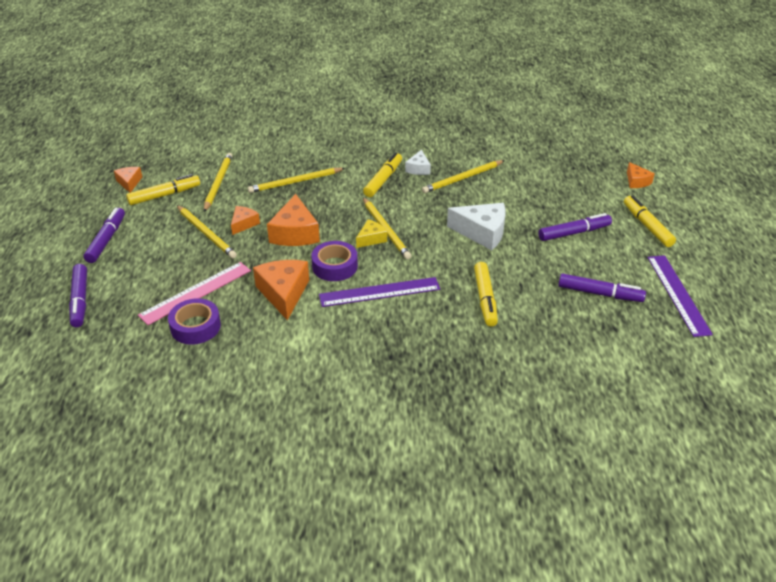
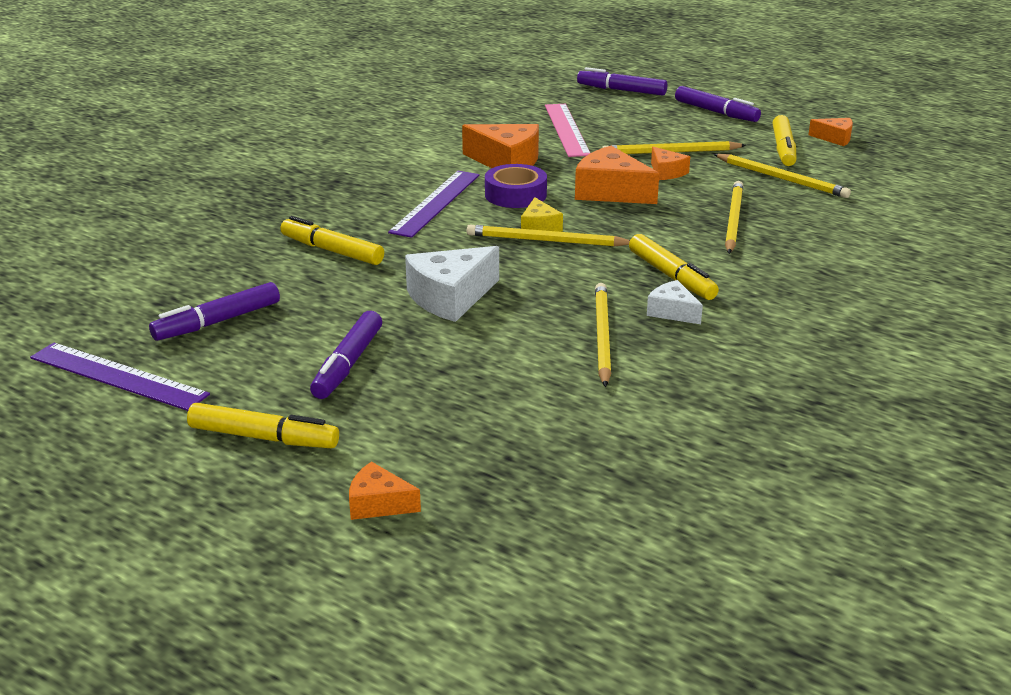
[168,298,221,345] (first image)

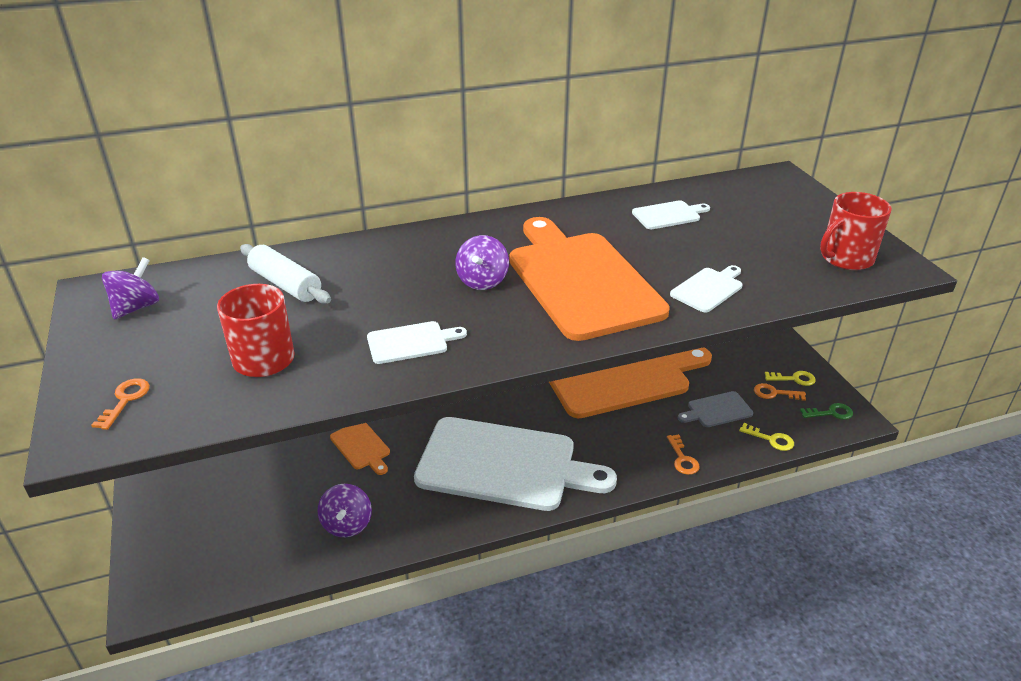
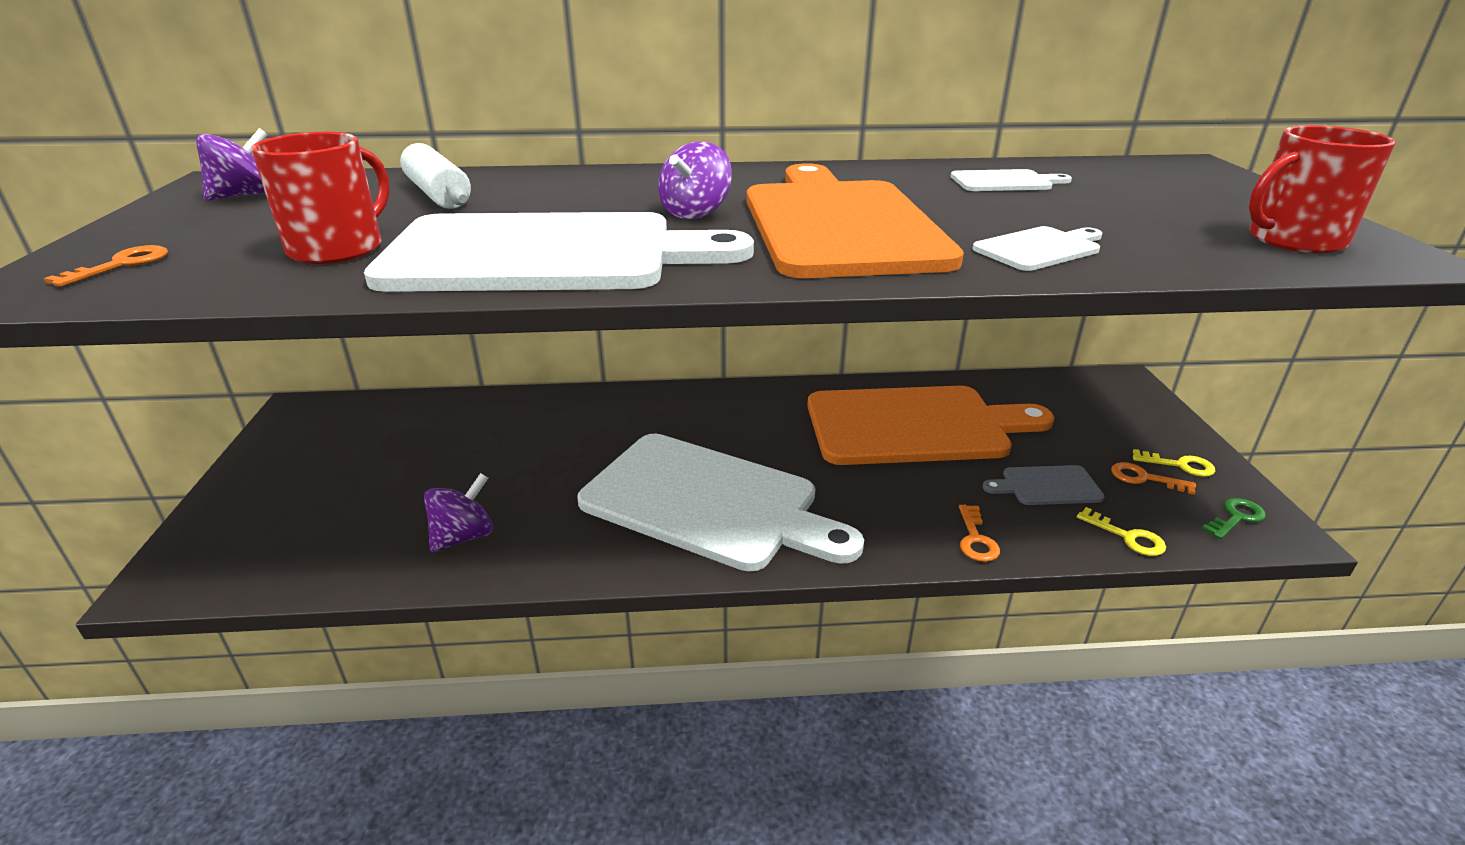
[330,423,390,475] (first image)
[424,473,493,552]
[1202,498,1266,539]
[364,212,754,292]

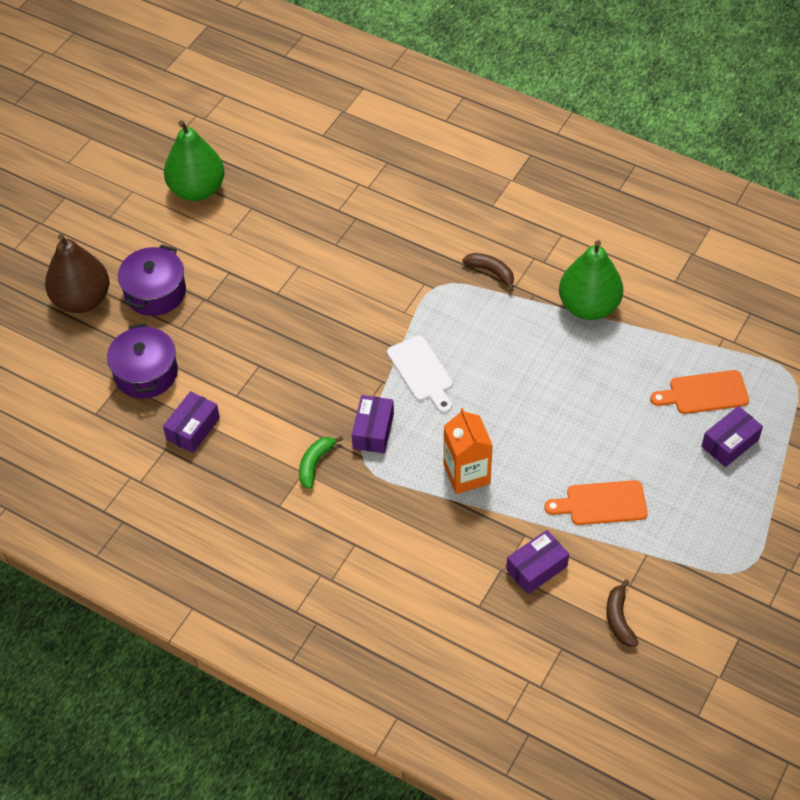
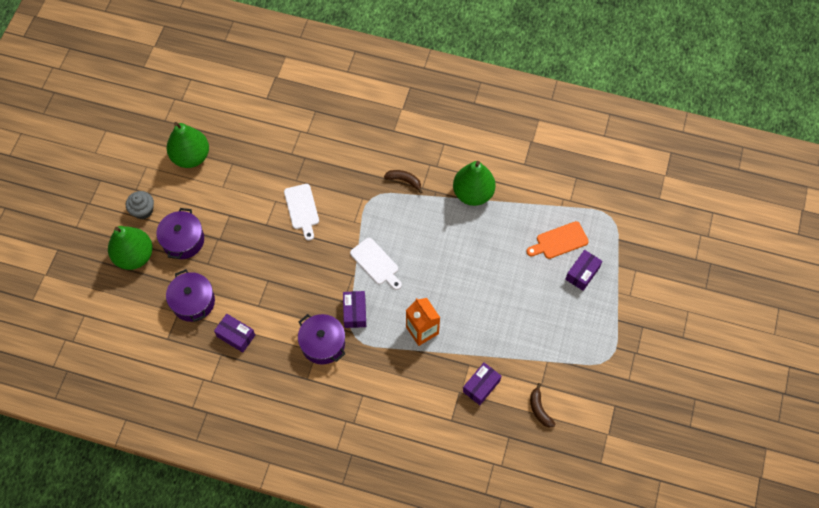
[545,480,648,525] (first image)
[126,191,154,219]
[284,184,319,241]
[298,314,345,365]
[108,226,153,270]
[214,314,255,353]

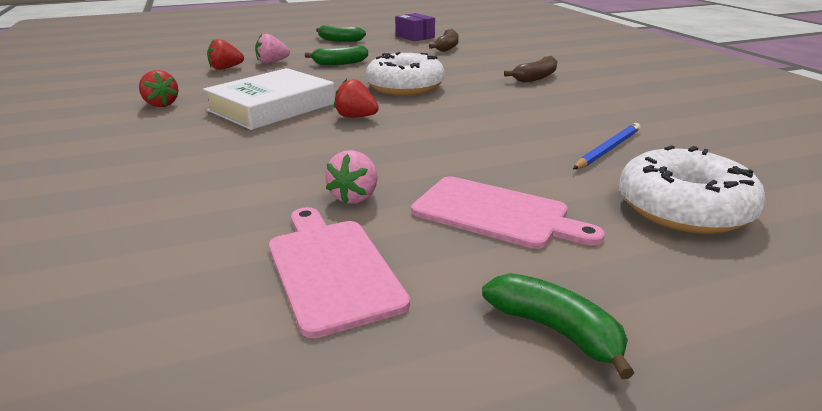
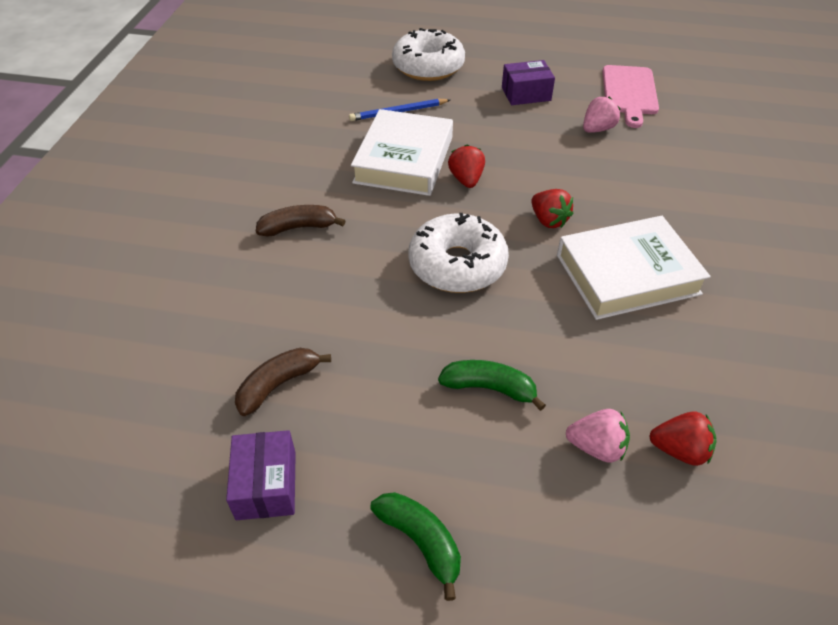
[482,273,634,379] (first image)
[351,109,453,196]
[448,144,485,188]
[502,60,555,105]

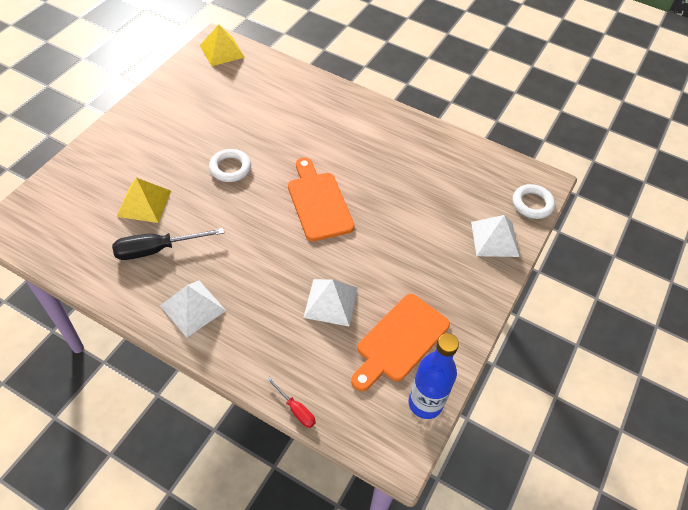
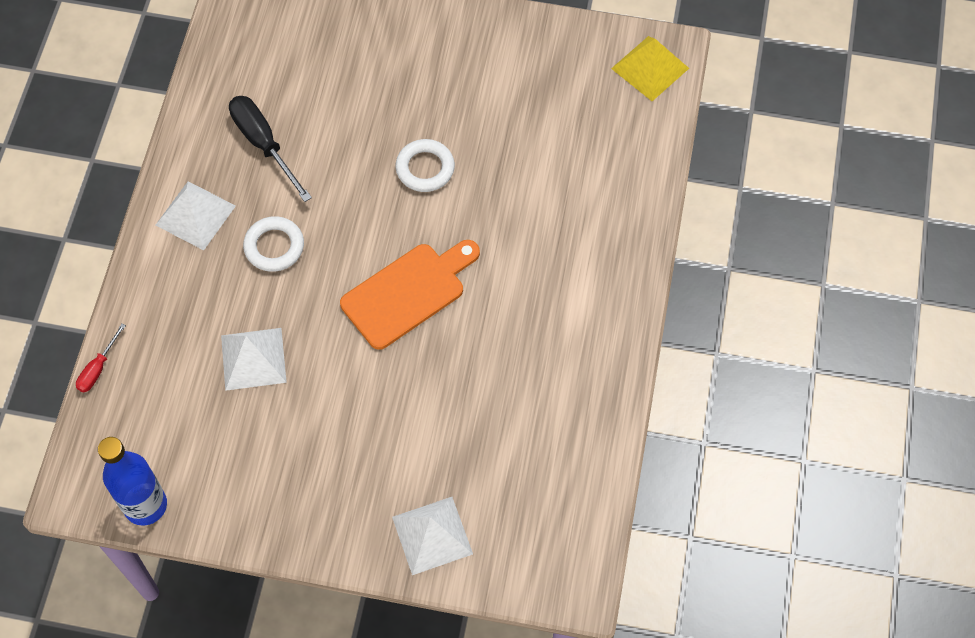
[116,178,171,223] (first image)
[351,294,450,391] (first image)
[243,216,304,272]

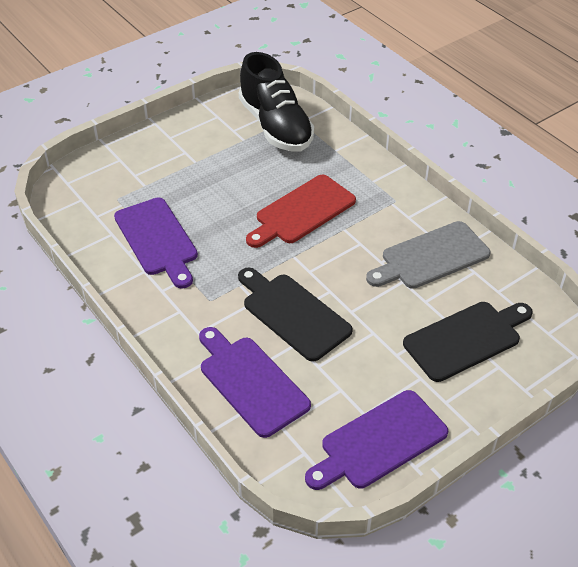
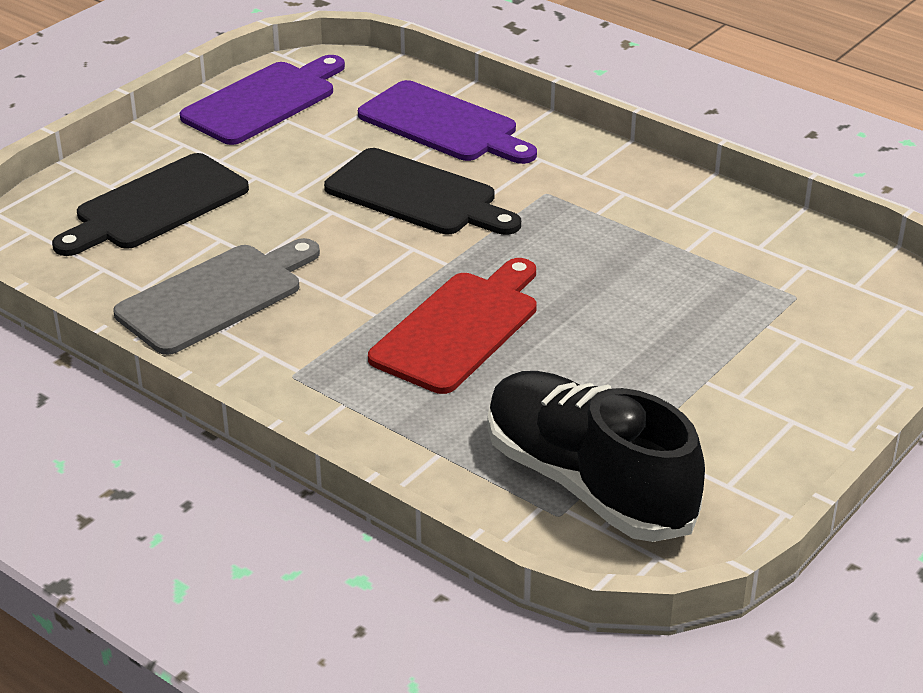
[114,197,198,289] (first image)

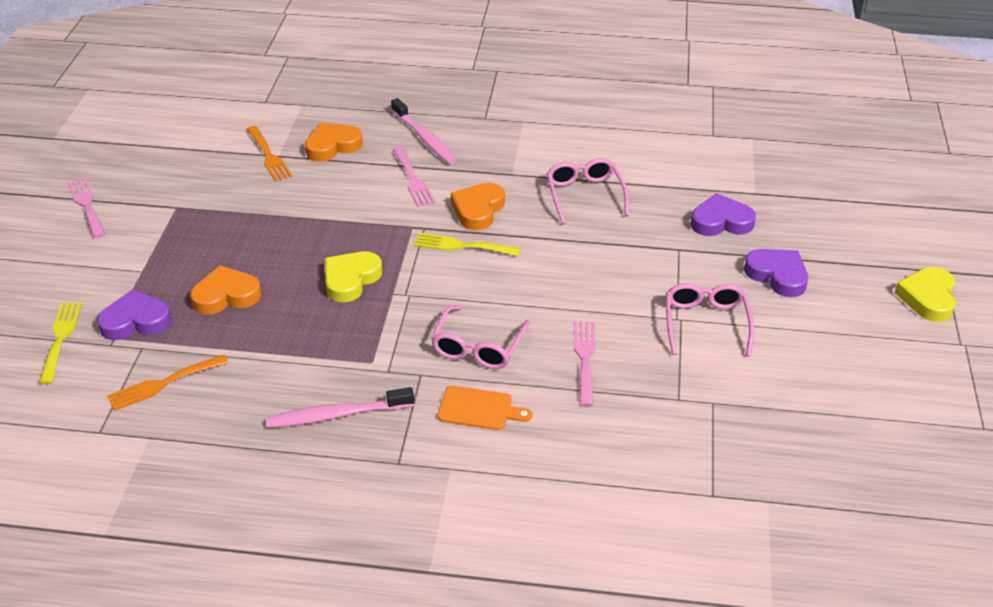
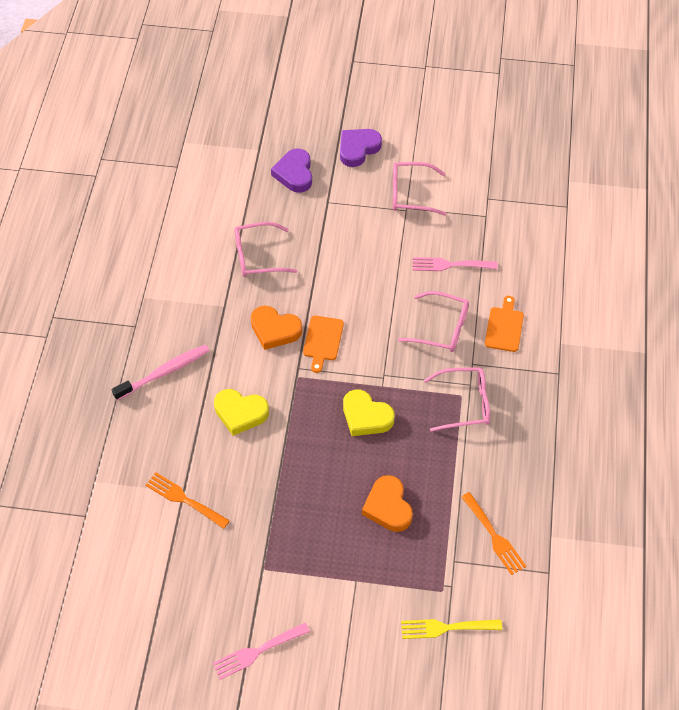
[97,289,172,340] (first image)
[266,387,414,428] (first image)
[305,122,363,162] (first image)
[392,146,436,207] (first image)
[424,367,490,432]
[214,389,269,436]
[303,316,344,373]
[145,473,230,529]

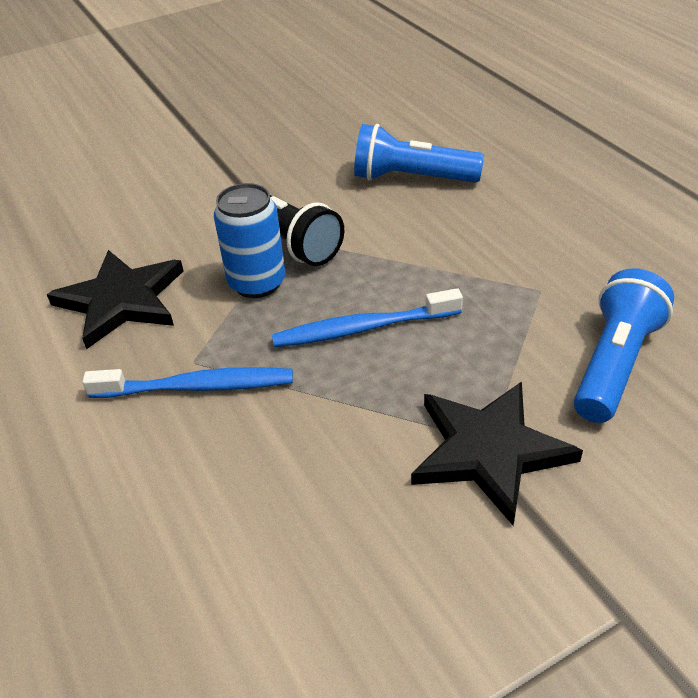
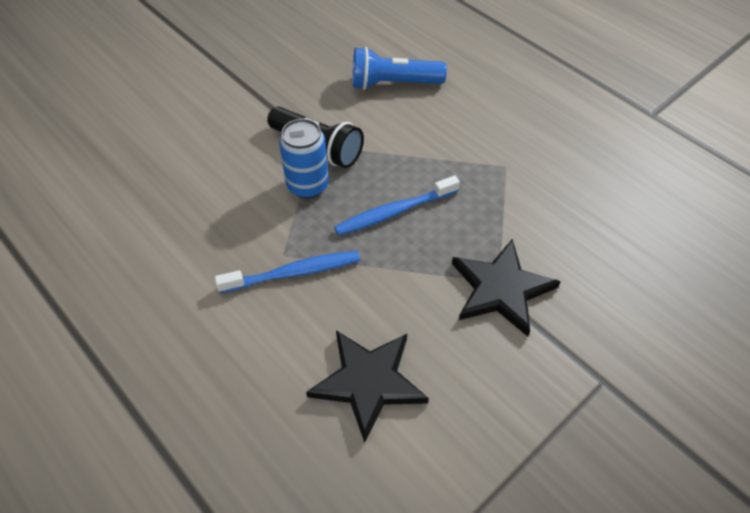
[574,269,674,423] (first image)
[306,330,429,443]

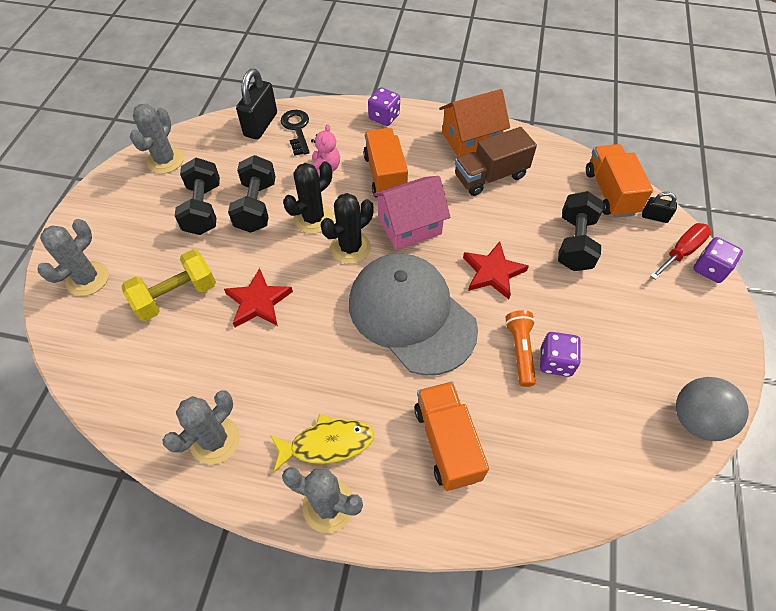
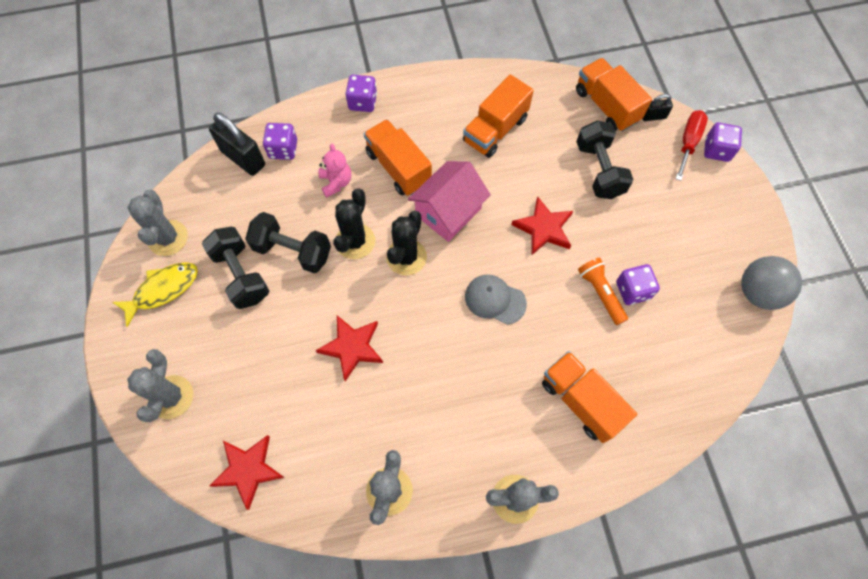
[122,249,216,321] (first image)
[439,89,510,157] (first image)
[209,435,285,510]
[112,262,198,327]
[263,123,297,160]
[463,74,534,158]
[245,212,331,273]
[209,113,265,176]
[465,275,527,325]

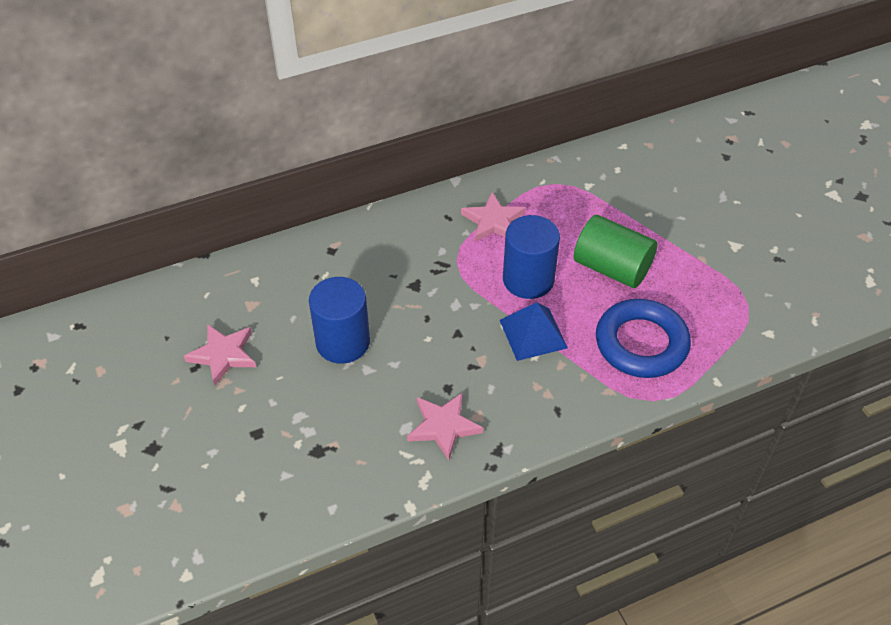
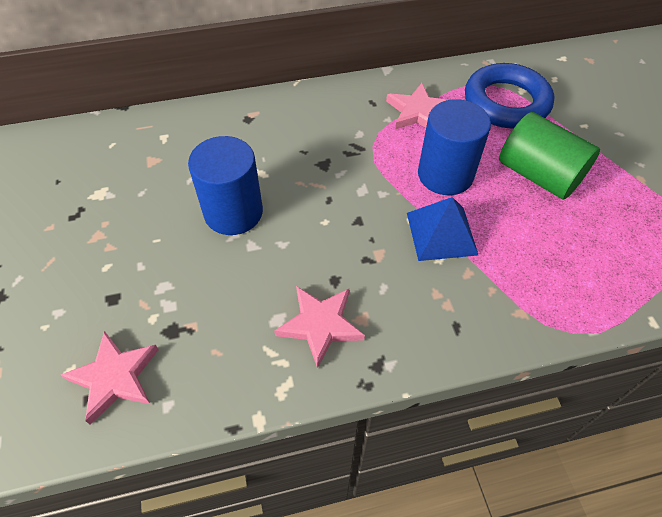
[61,331,159,425]
[465,63,555,129]

